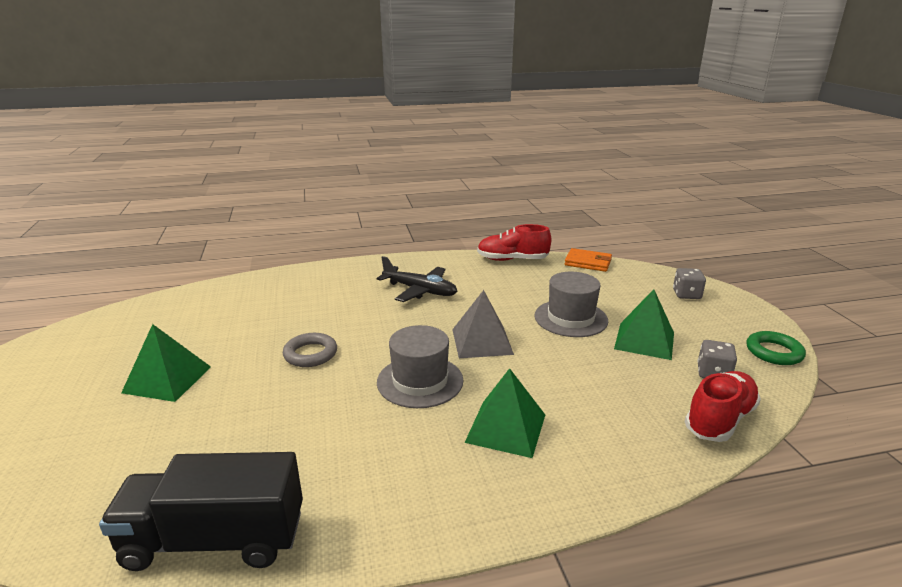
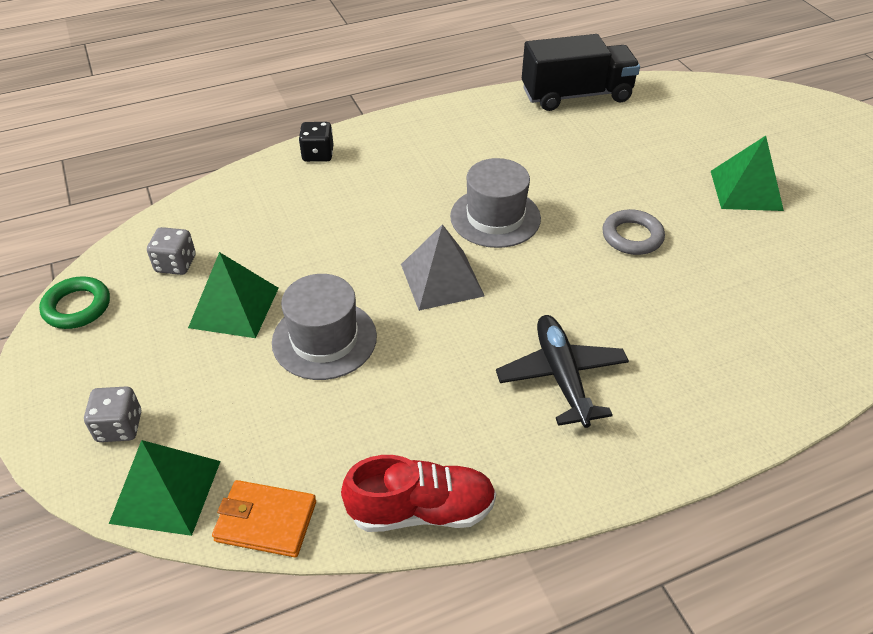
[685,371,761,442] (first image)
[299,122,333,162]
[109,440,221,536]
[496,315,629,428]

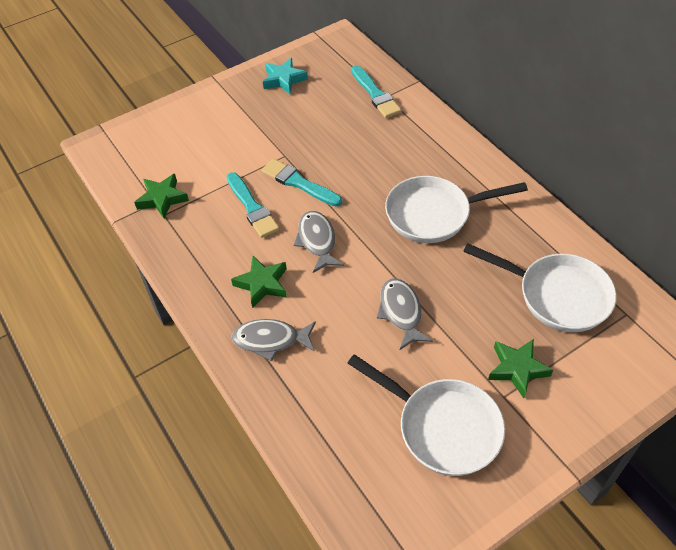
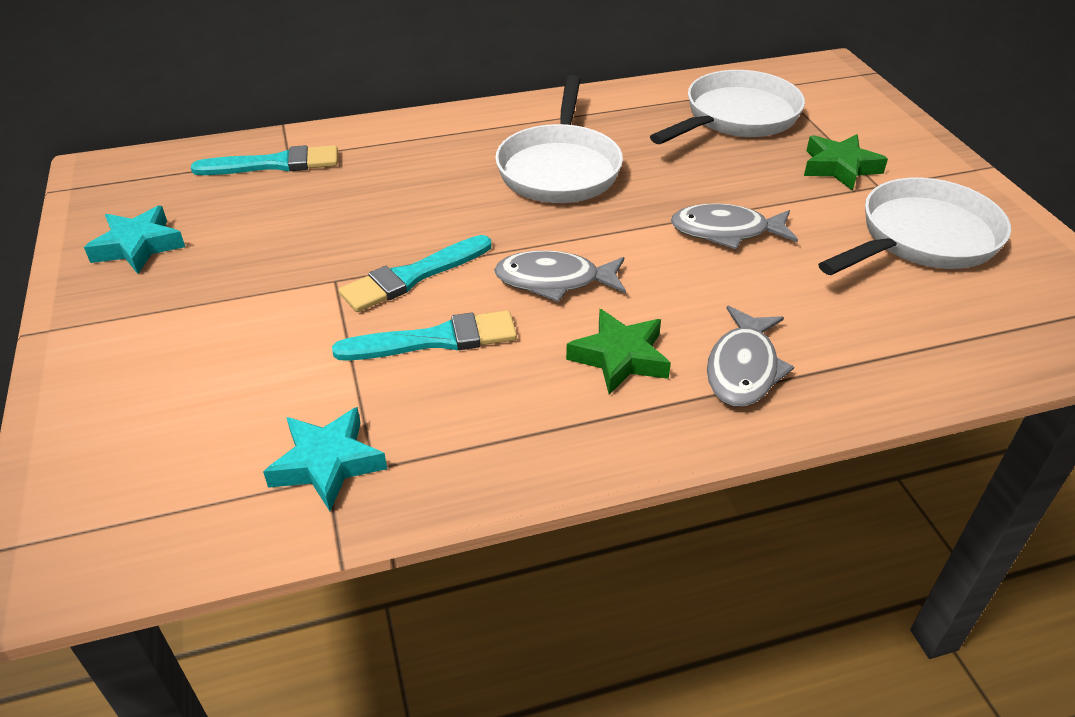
[263,407,387,511]

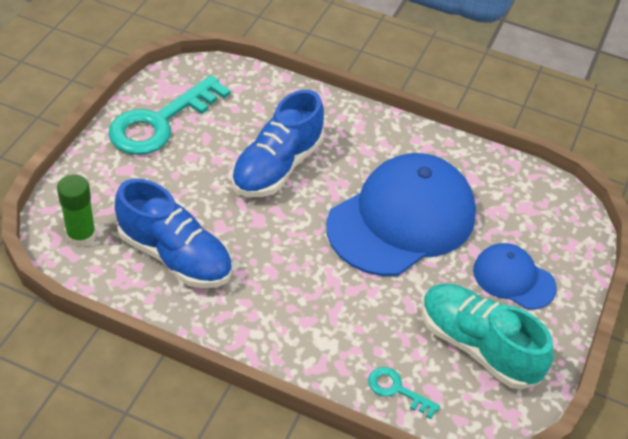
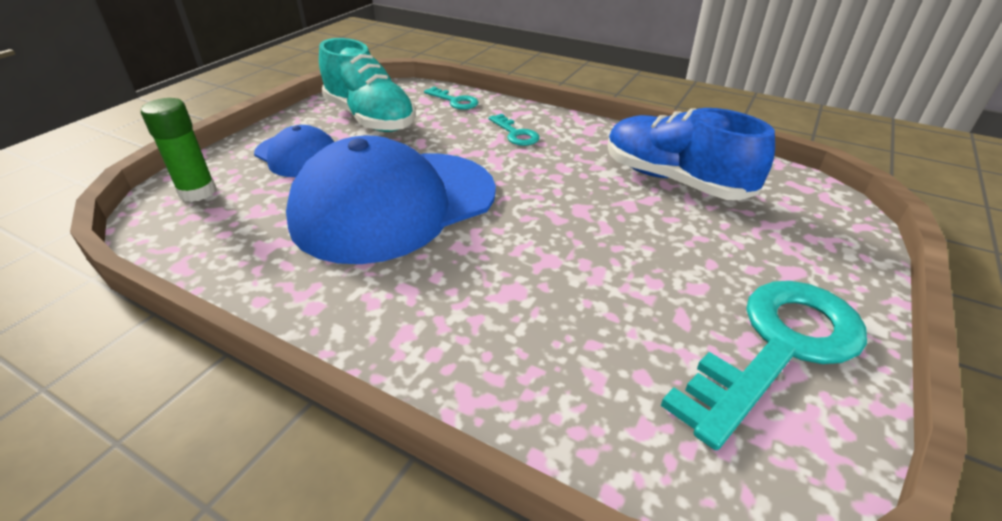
[231,90,324,197] (first image)
[489,114,539,146]
[141,98,216,202]

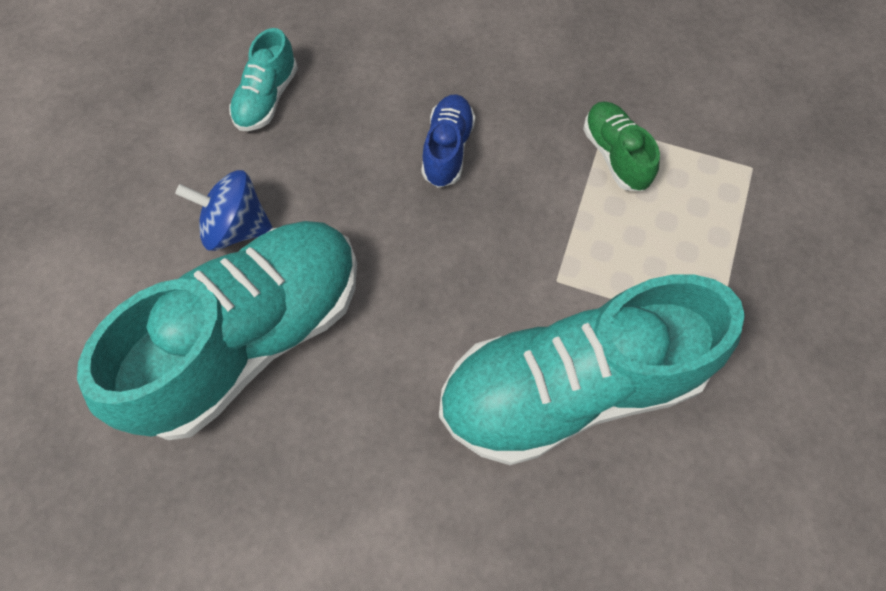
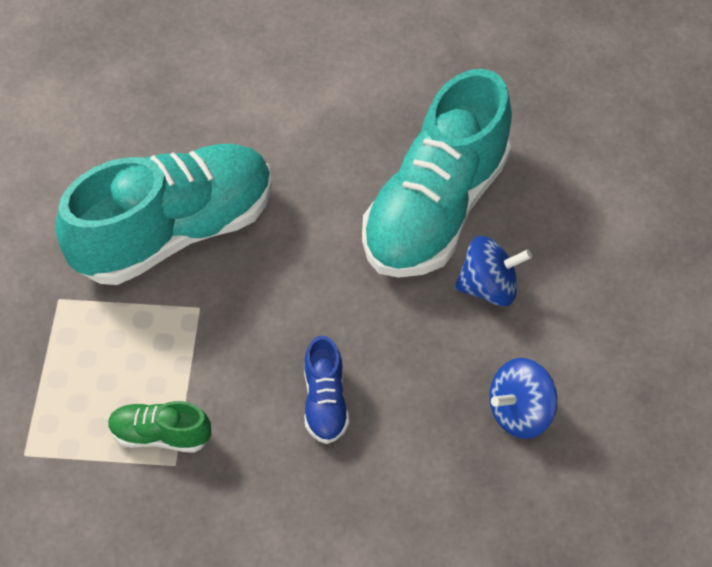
[489,358,558,439]
[108,401,211,453]

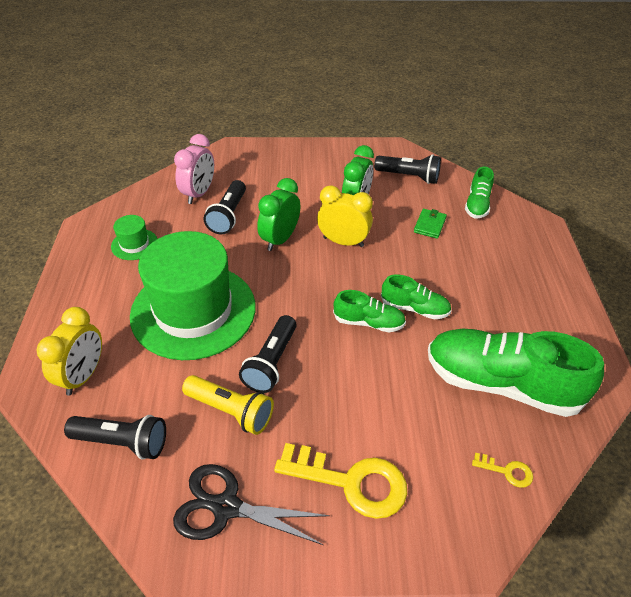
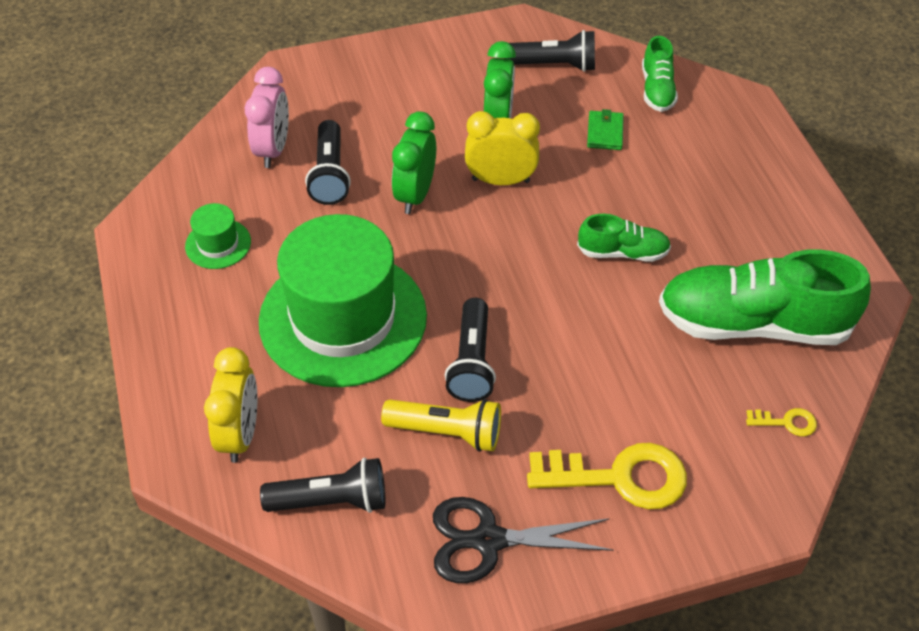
[333,290,406,332] (first image)

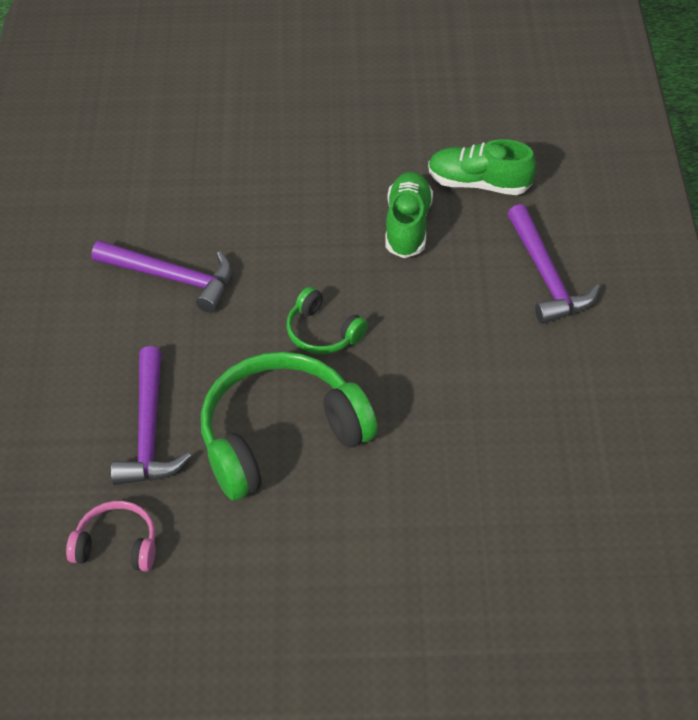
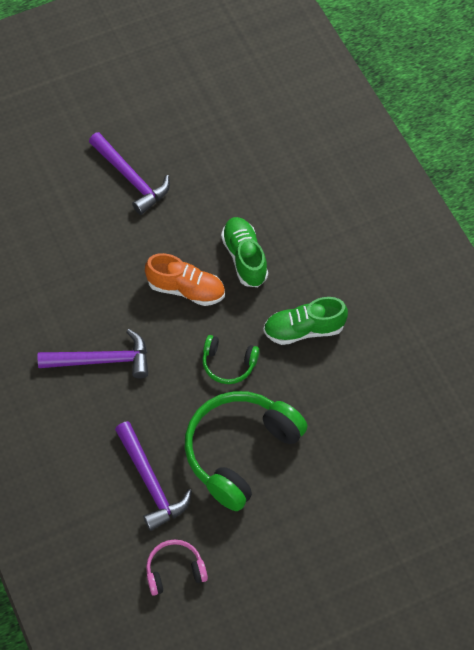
[145,253,225,306]
[263,297,348,345]
[89,132,170,215]

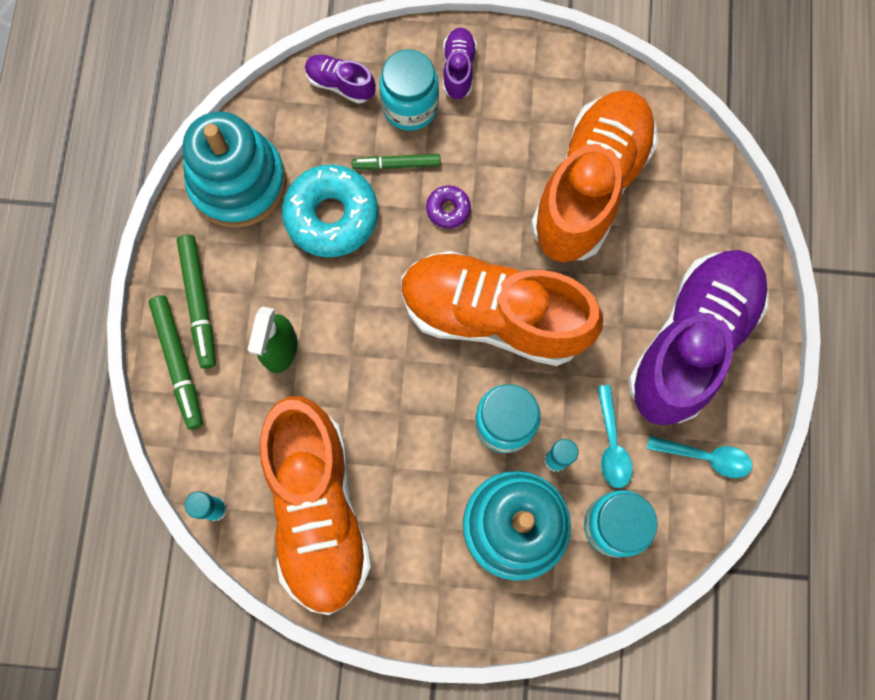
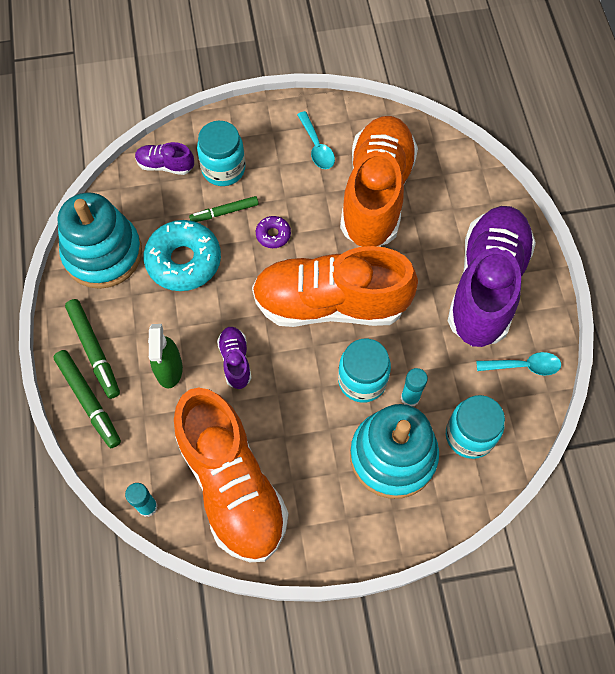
[217,327,252,389]
[297,111,335,169]

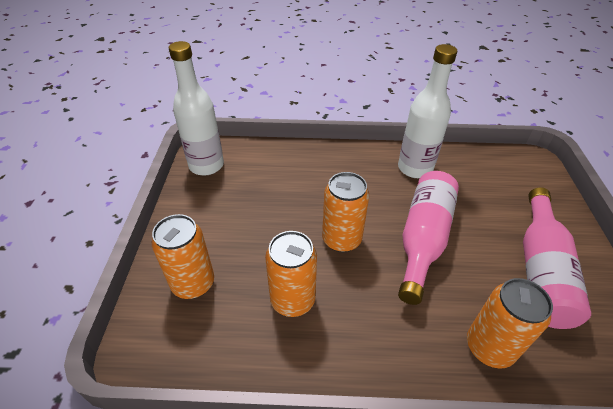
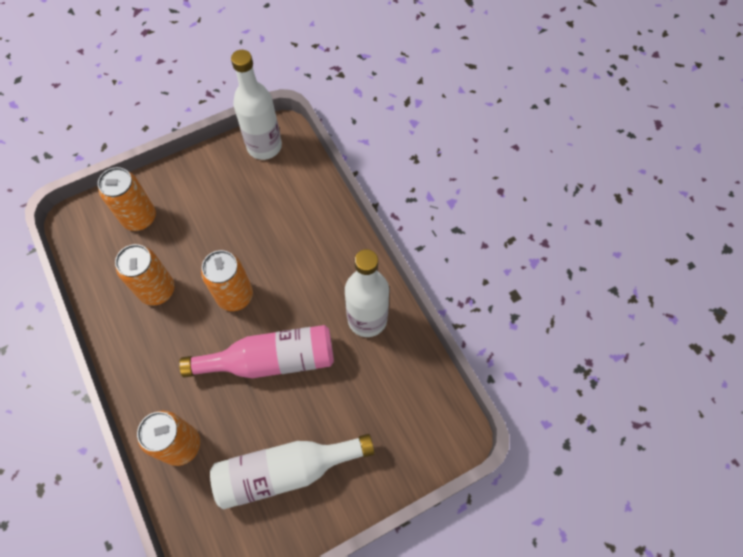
[210,434,375,509]

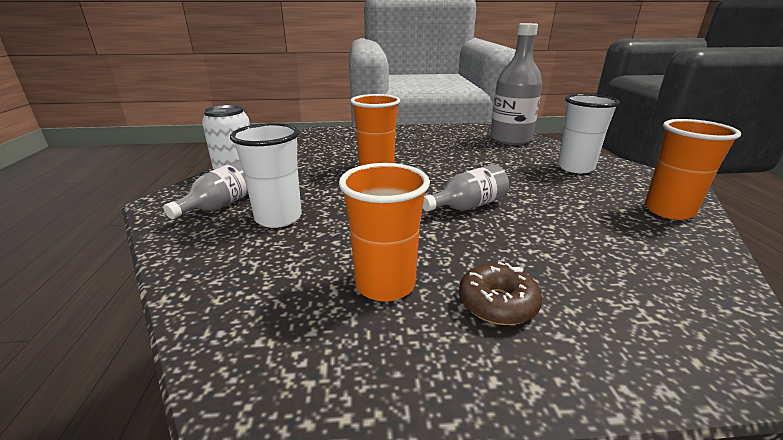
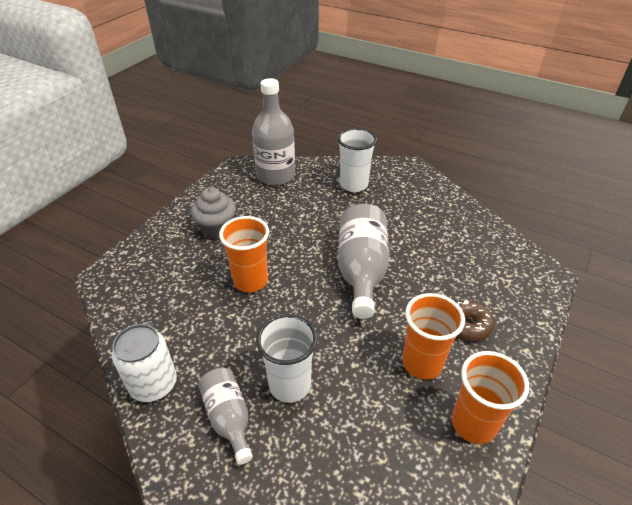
[191,187,236,239]
[452,351,529,444]
[338,204,389,319]

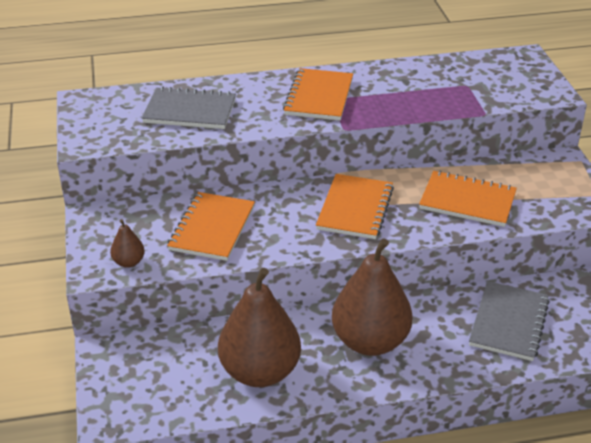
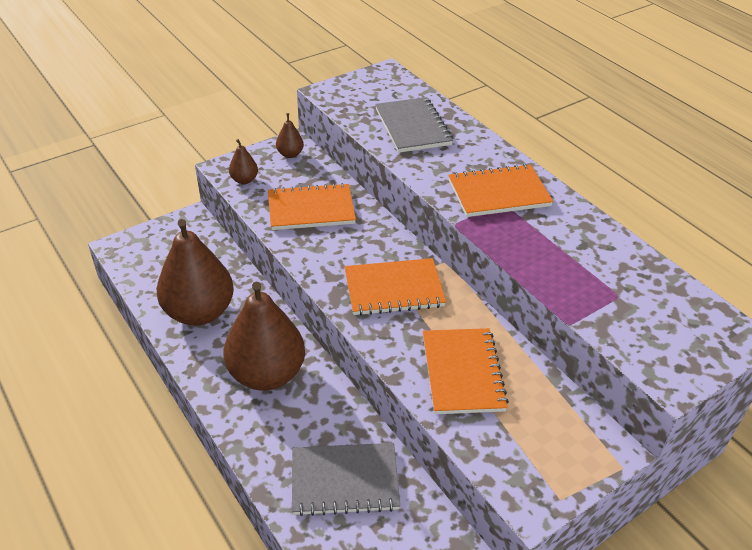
[276,113,304,158]

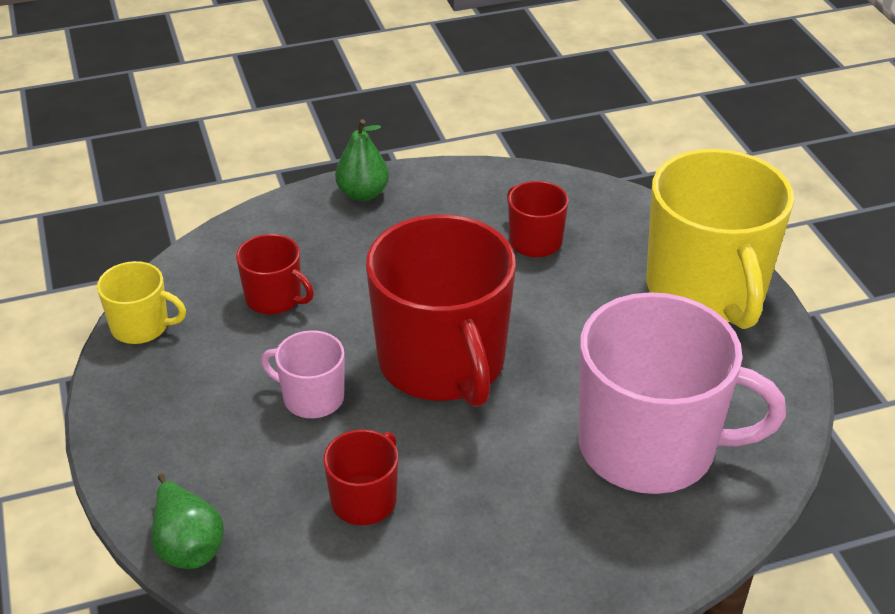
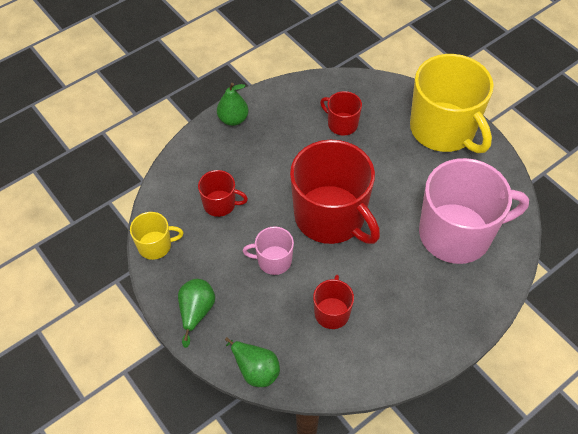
[178,279,215,348]

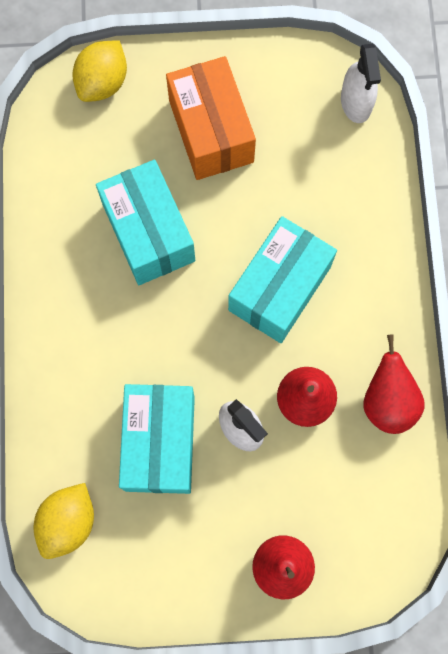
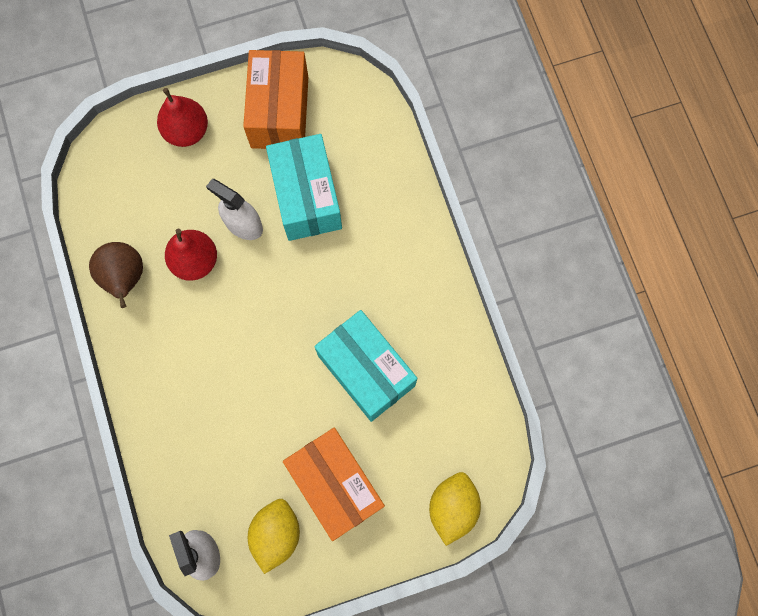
[228,216,337,343] (first image)
[243,50,308,149]
[248,499,300,574]
[89,242,143,308]

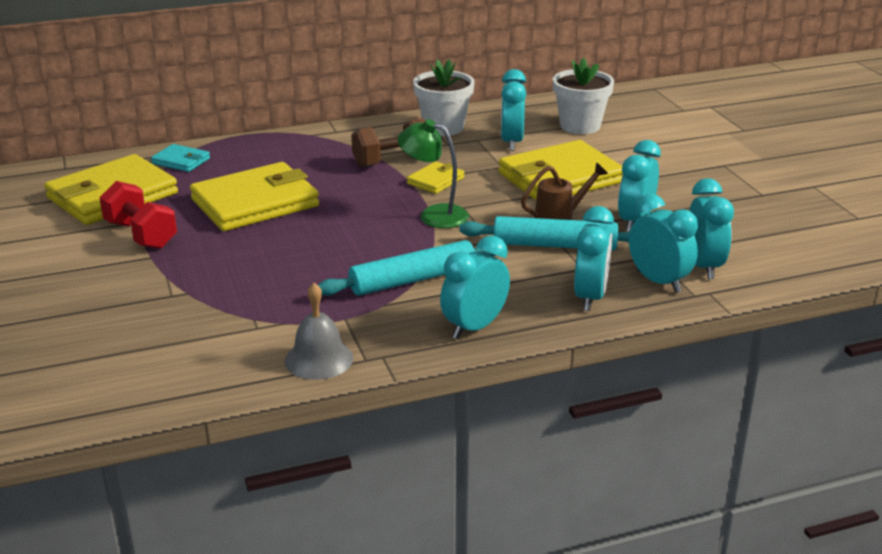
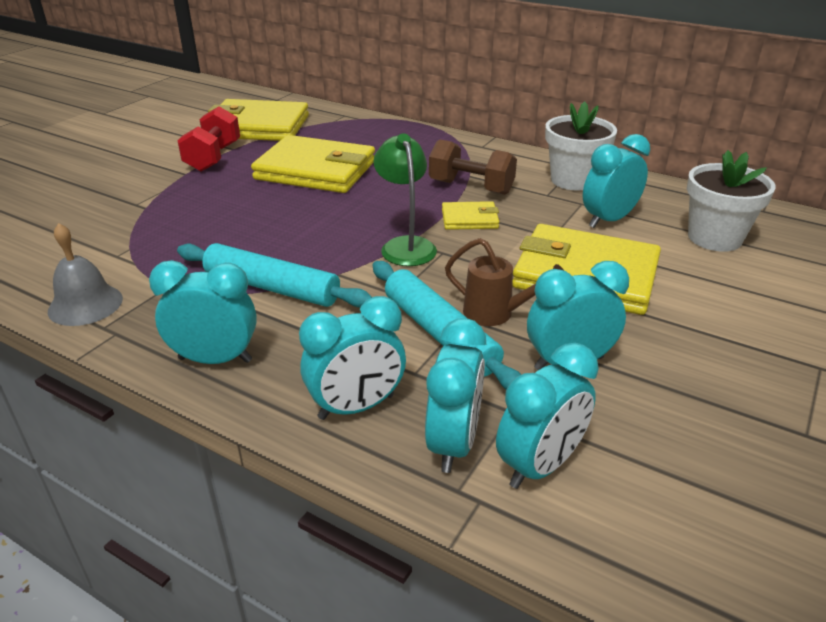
[151,144,210,172] (first image)

